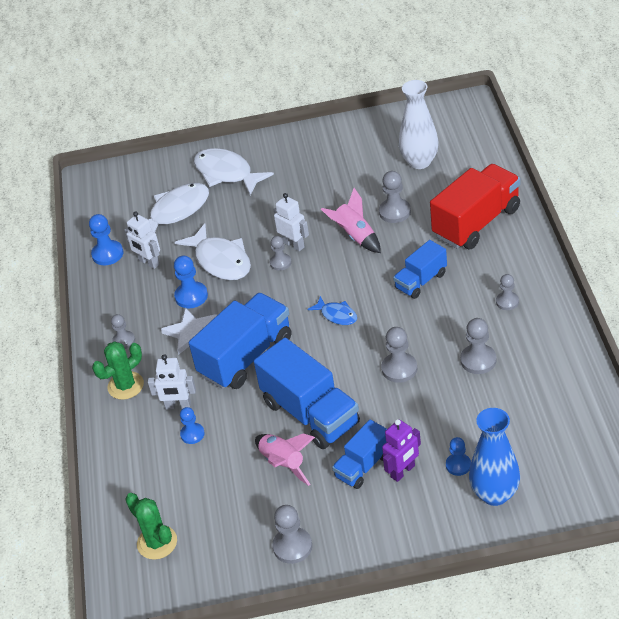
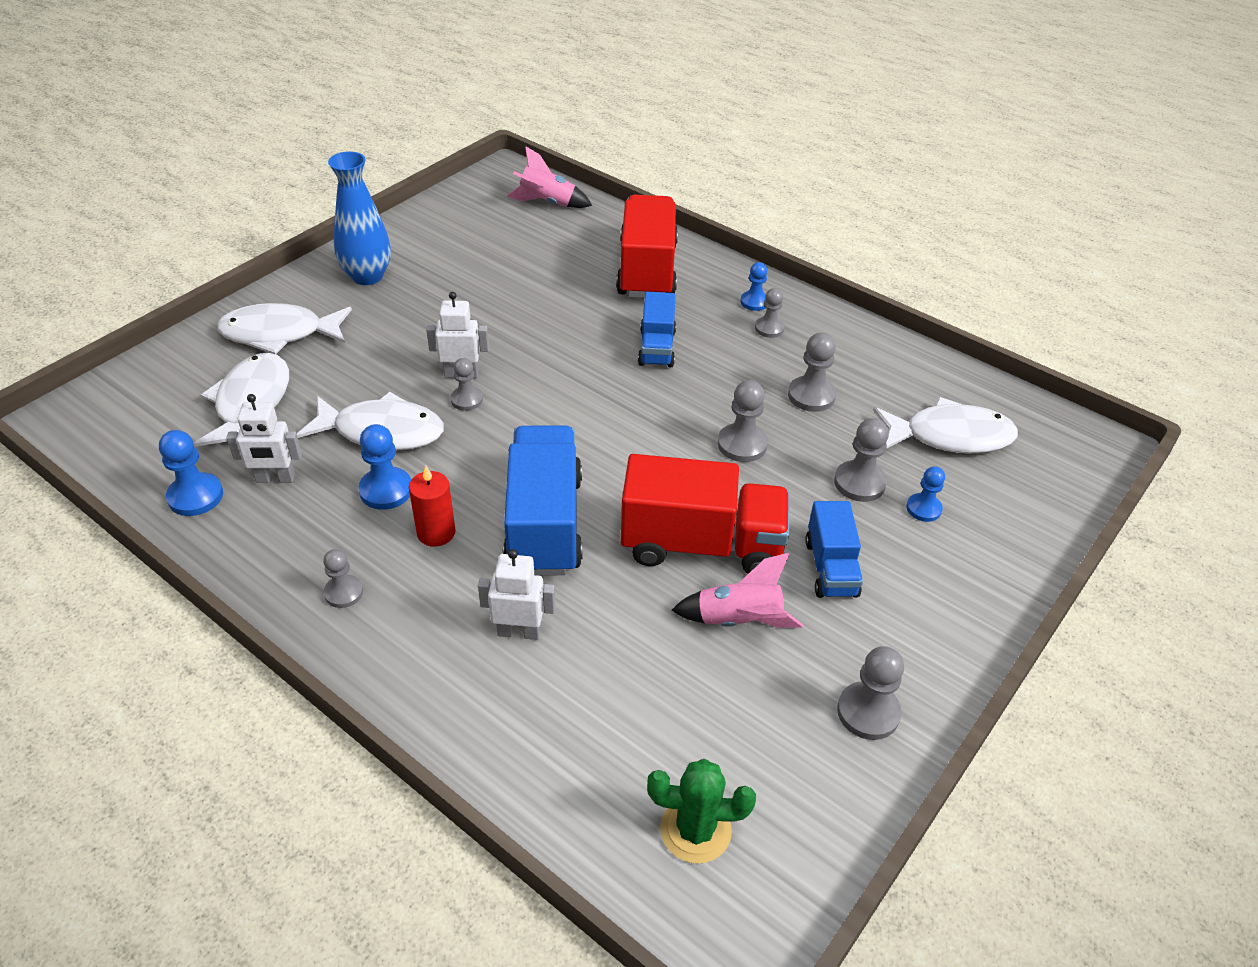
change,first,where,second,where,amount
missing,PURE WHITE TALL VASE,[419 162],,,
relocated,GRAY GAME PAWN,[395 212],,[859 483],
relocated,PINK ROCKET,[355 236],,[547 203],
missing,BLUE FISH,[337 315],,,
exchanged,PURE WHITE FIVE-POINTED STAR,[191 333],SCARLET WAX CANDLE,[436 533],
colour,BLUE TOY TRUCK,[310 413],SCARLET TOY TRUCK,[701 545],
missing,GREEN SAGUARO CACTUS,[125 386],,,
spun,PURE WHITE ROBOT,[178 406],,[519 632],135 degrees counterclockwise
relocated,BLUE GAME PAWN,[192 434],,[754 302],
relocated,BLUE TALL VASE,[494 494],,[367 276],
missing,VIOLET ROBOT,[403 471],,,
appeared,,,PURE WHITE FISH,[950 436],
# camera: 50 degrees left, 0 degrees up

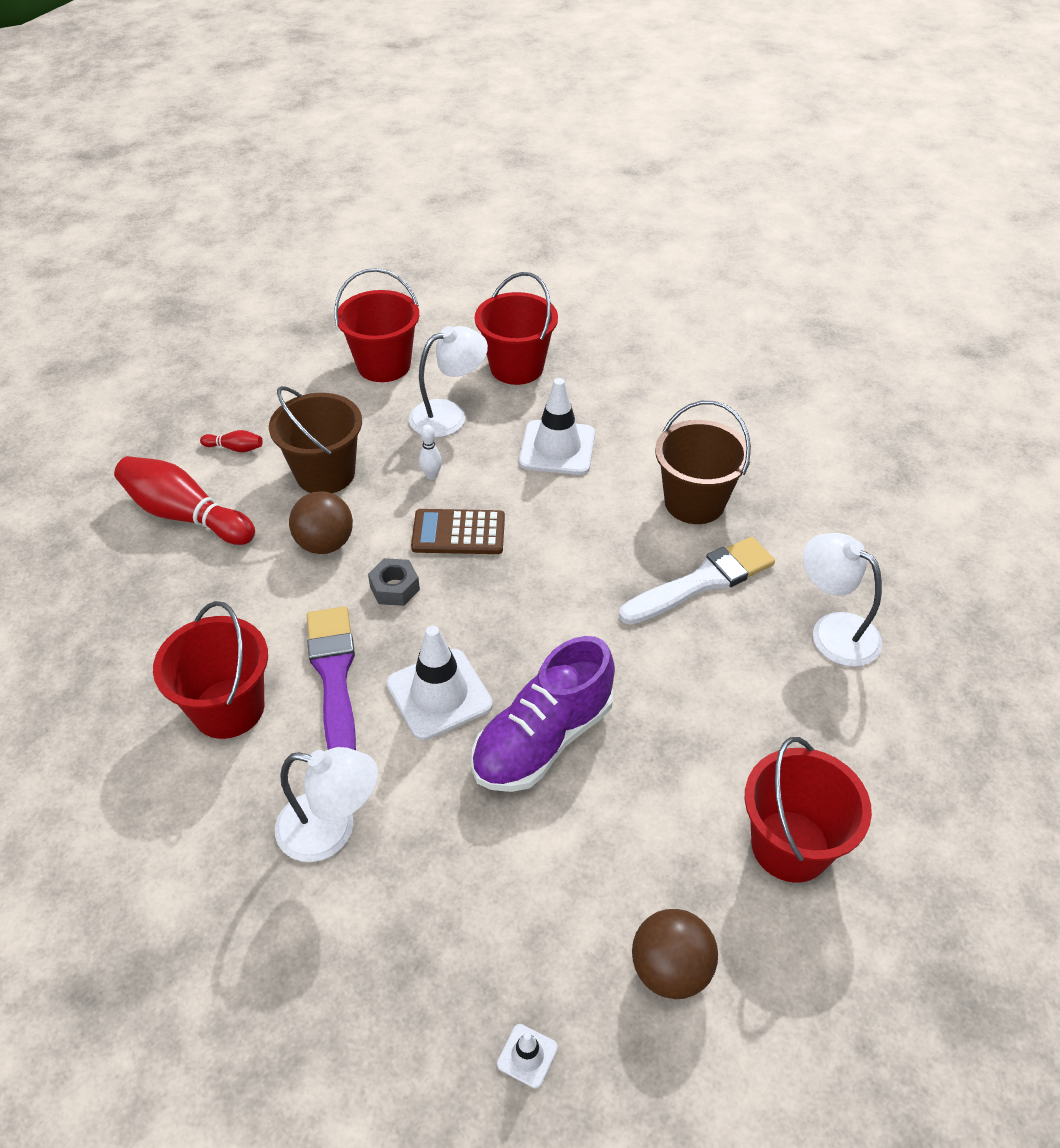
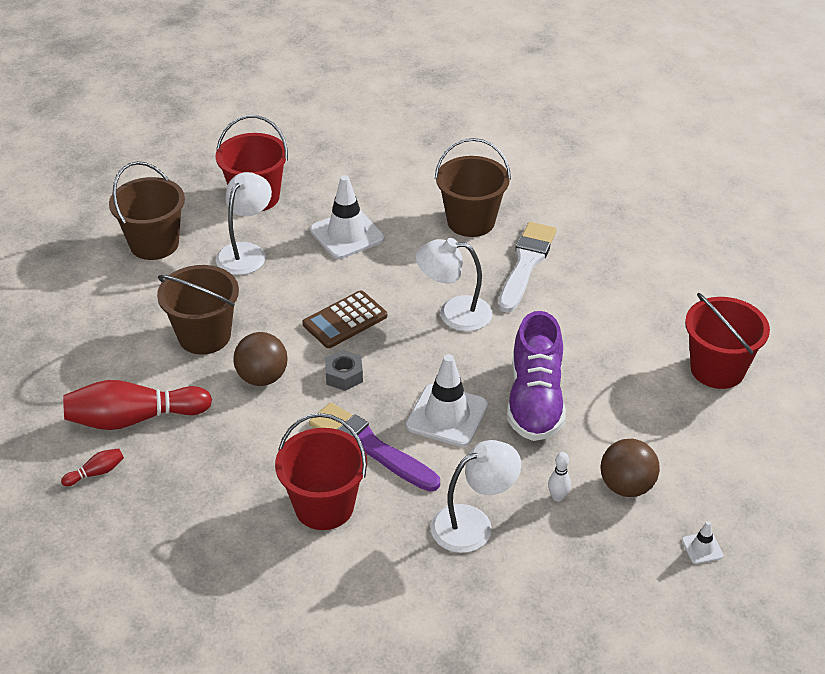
change,first,where,second,where,amount
colour,SCARLET SAND BUCKET,[384 365],BROWN SAND BUCKET,[154 244],
relocated,PURE WHITE TENPIN,[431 475],,[557 497],
relocated,SCARLET TENPIN,[235 448],,[96 473],
relocated,PURE WHITE READING LAMP,[833 631],,[454 313],
relocated,BROWN PLAY BALL,[670 969],,[626 486],
# camera: 40 degrees left, 5 degrees down

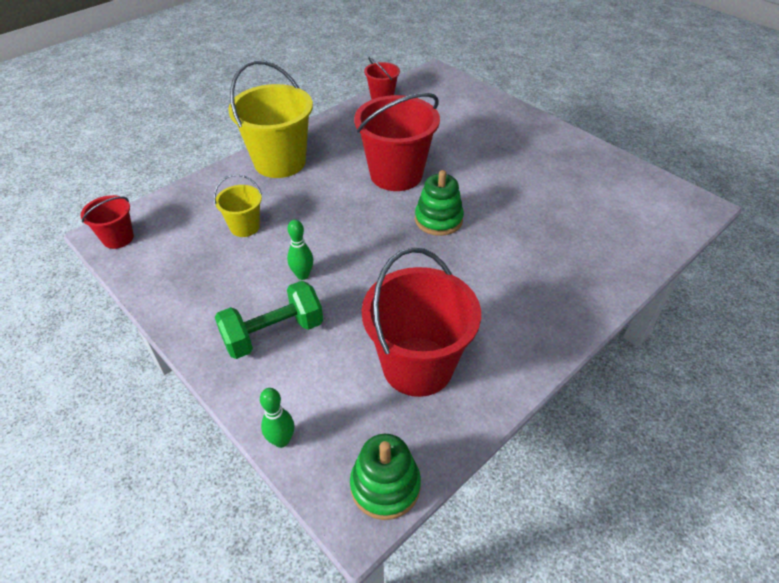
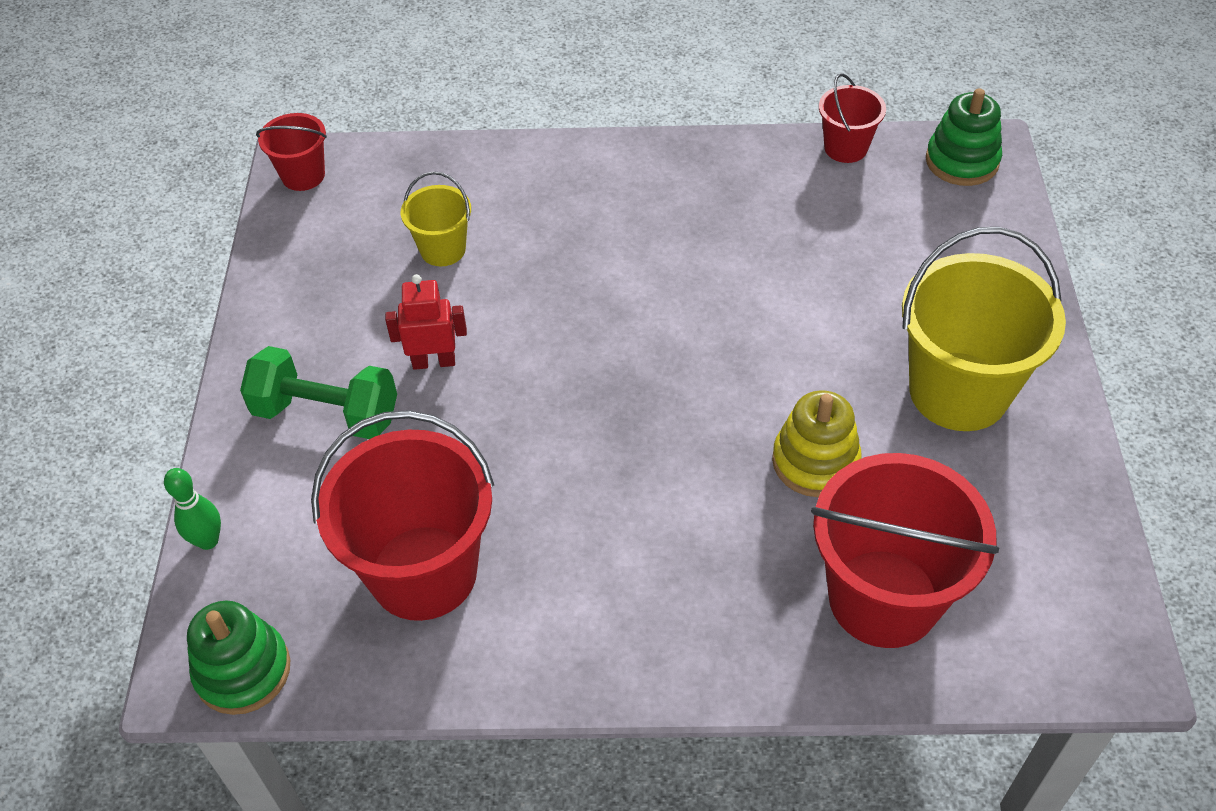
change,first,where,second,where,amount
relocated,GOLDEN SAND BUCKET,[280 162],,[958 391],
relocated,SCARLET SAND BUCKET,[396 174],,[883 598],
relocated,GREEN STACKING RINGS,[438 219],,[962 161],
exchanged,GREEN TENPIN,[302 275],SCARLET ROBOT,[434 361],
appeared,,,GOLDEN STACKING RINGS,[815 461],
# camera: 45 degrees right, 5 degrees up

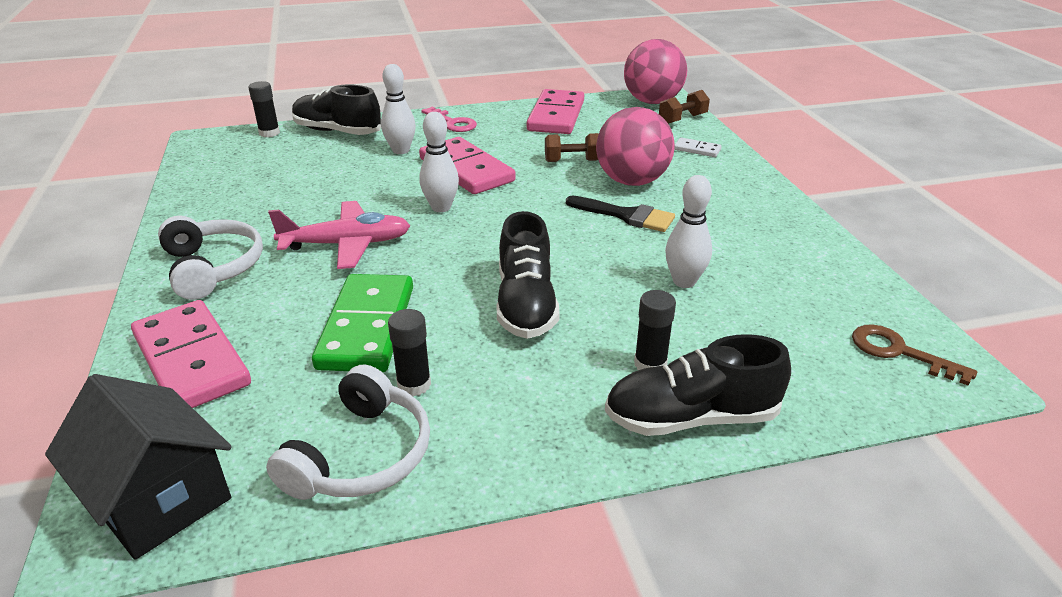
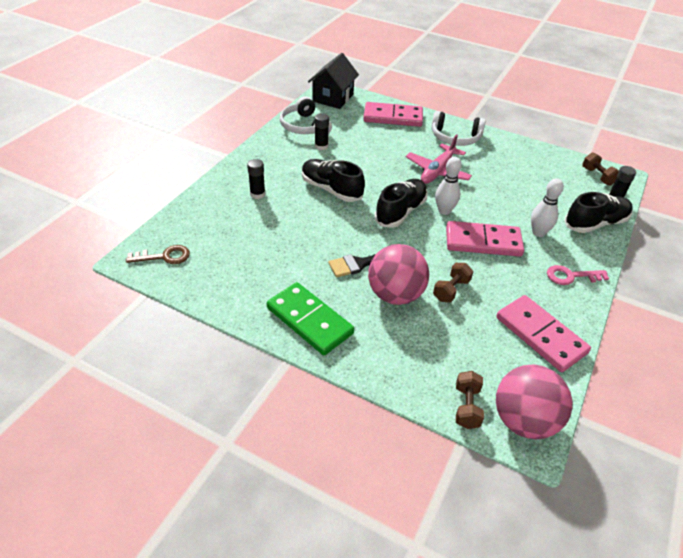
change,first,where,second,where,amount
missing,PURE WHITE DOMINO TILE,[697 149],,,
missing,PURE WHITE TENPIN,[684 281],,,
relocated,GREEN DOMINO TILE,[367 327],,[309 321],
relocated,EBONY SHOE,[691 418],,[400 212],
spun,EBONY TOY HOUSE,[159 498],,[333 98],60 degrees counterclockwise
appeared,,,BROWN FREE WEIGHT,[597 176],
# camera: 130 degrees right, 10 degrees up

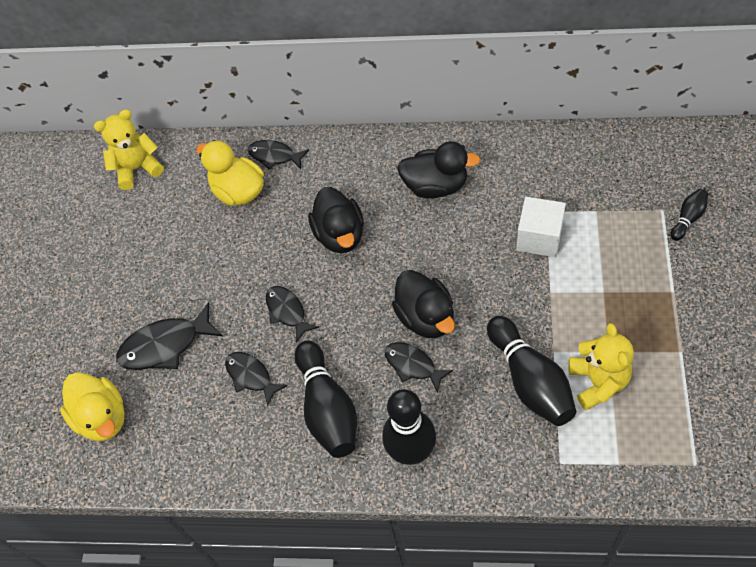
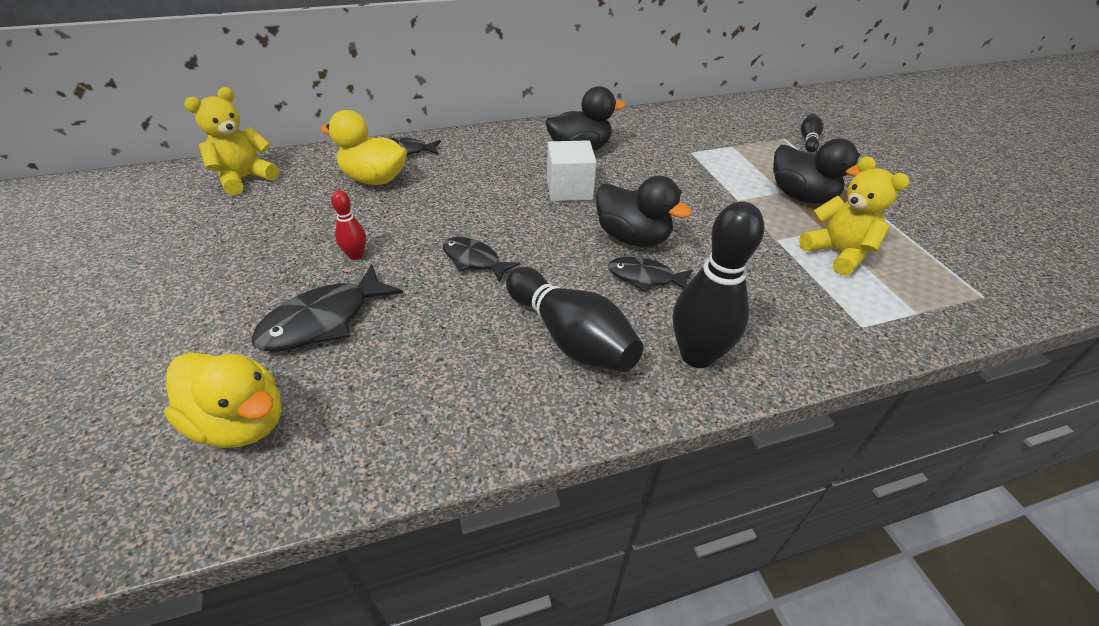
change,first,where,second,where,amount
relocated,EBONY RUBBER DUCK,[340 235],,[801 196],
relocated,PURE WHITE CUBE,[539 237],,[569 189],
missing,EBONY TENPIN,[530 381],,,
missing,EBONY FISH,[251 376],,,
appeared,,,SCARLET TENPIN,[356 255],
# camera: 30 degrees left, 15 degrees down

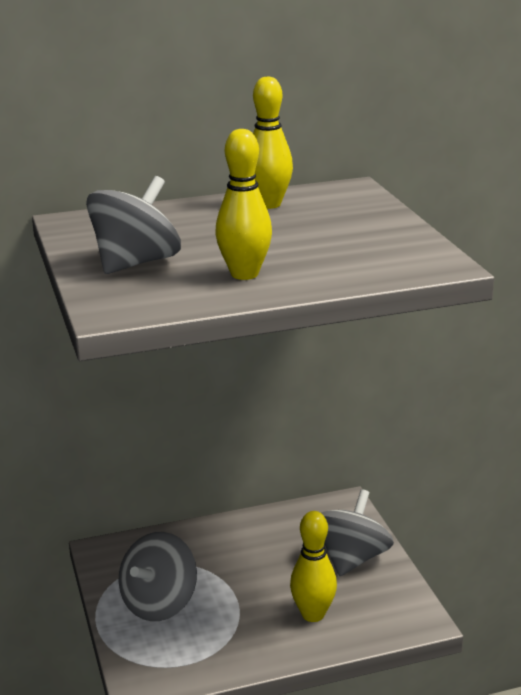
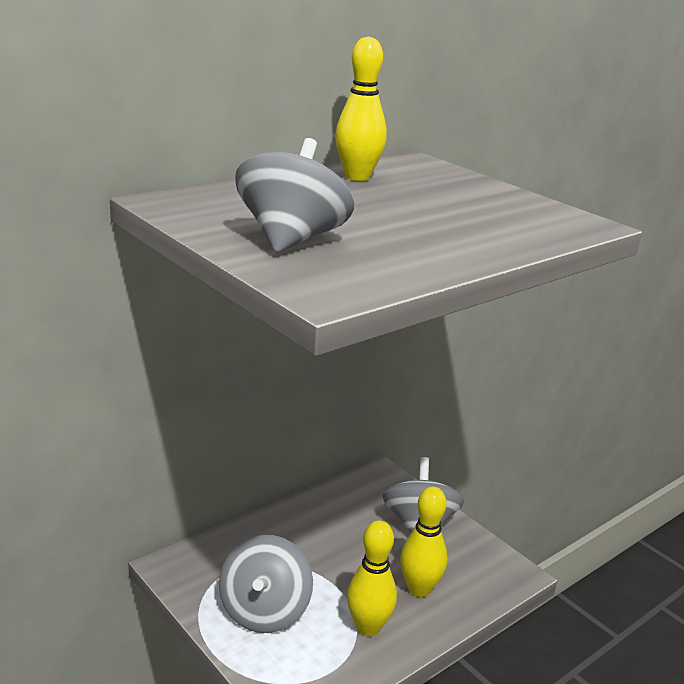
change,first,where,second,where,amount
relocated,GOLDEN TENPIN,[244 274],,[368 627],
# camera: 25 degrees left, 0 degrees up

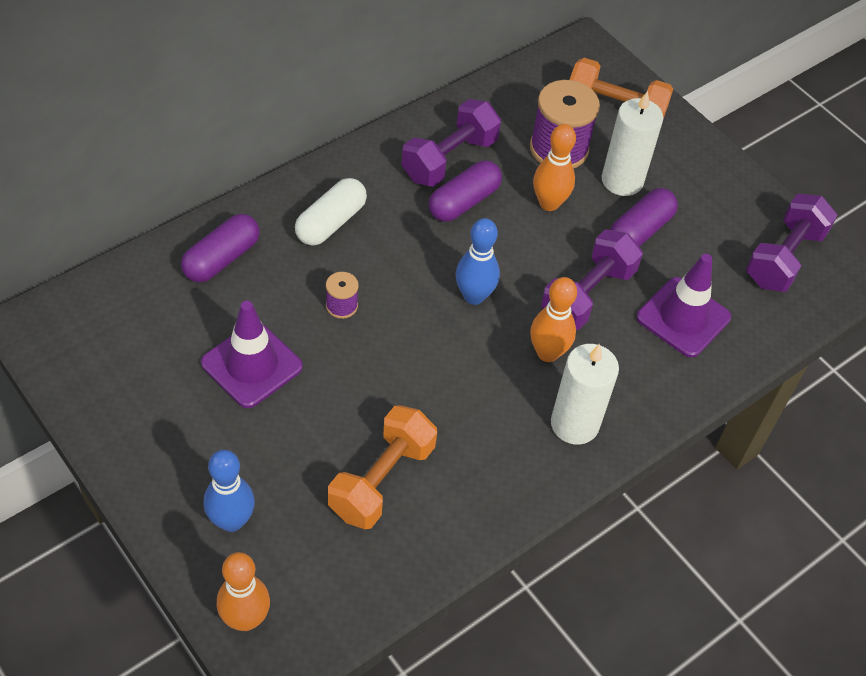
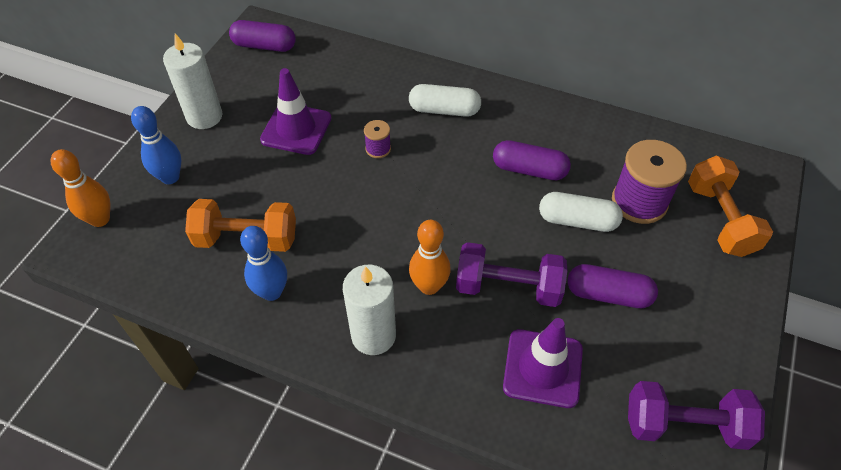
change,first,where,second,where,amount
relocated,PURE WHITE WAX CANDLE,[622 180],,[204 116],
missing,VIOLET FREE WEIGHT,[449 159],,,
exchanged,ORANGE-COLOURED TENPIN,[549 203],PURE WHITE CAPSULE,[577 221],
relocated,VIOLET CAPSULE,[222 259],,[264 46],
relocated,BLUE TENPIN,[474 296],,[272 292],
# camera: 65 degrees right, 0 degrees up

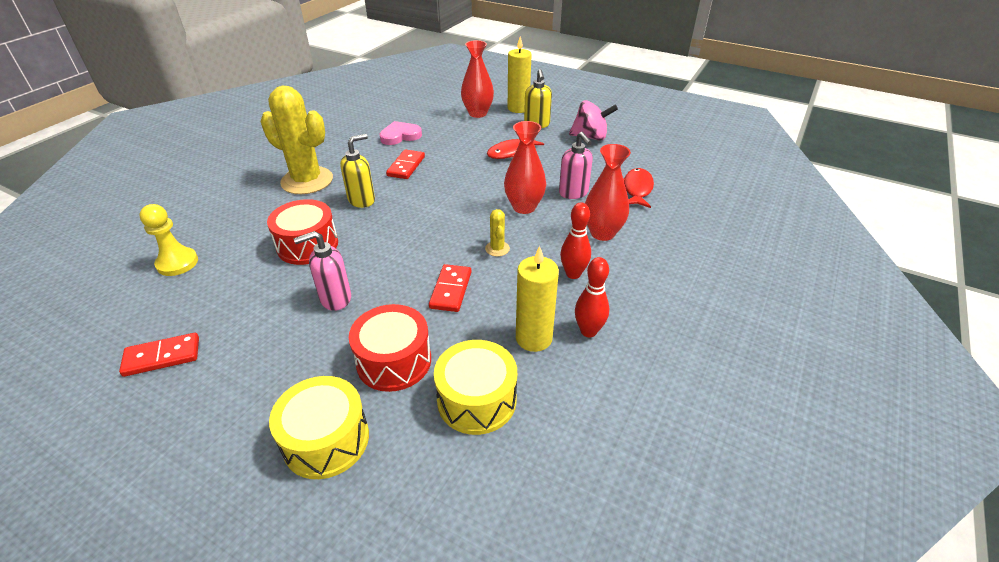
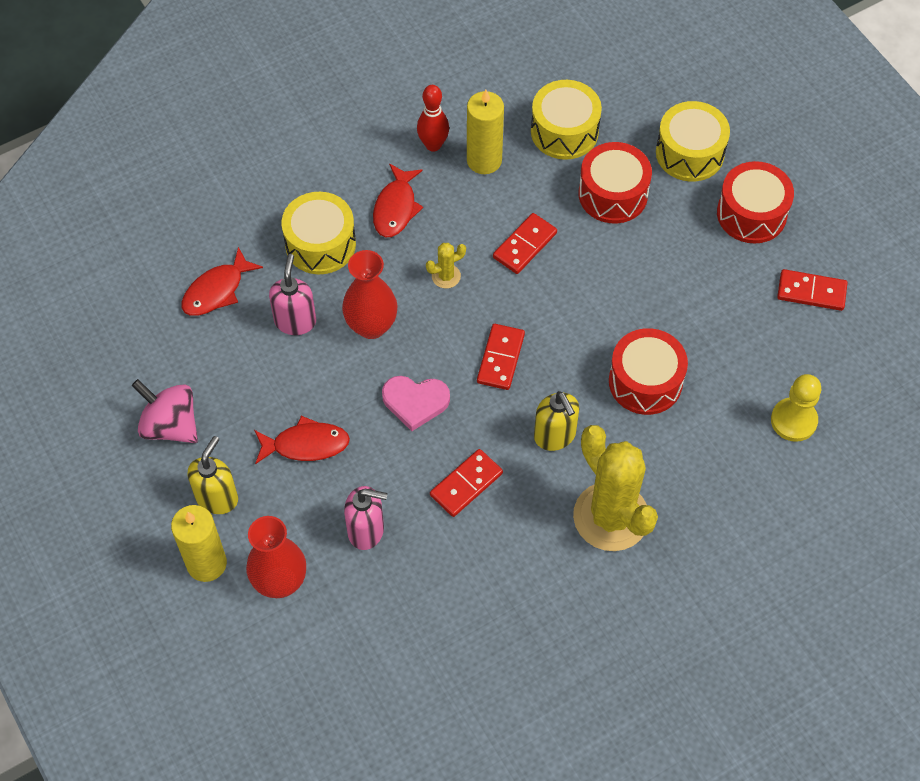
change,first,where,second,where,amount
relocated,PINK LOVE HEART,[400 136],,[415 402],
spun,GOLDEN SOAP PUMP,[362 200],,[555 436],105 degrees counterclockwise
exchanged,SCARLET TALL VASE,[602 233],GOLDEN SNARE DRUM,[320 244],
exchanged,SCARLET TENPIN,[573 274],SCARLET FISH,[396 208],
spun,GOLDEN SAGUARO CACTUS,[497 249],,[446 276],45 degrees clockwise
relocated,PINK SOAP PUMP,[335 299],,[366 530],
appeared,,,SCARLET SNARE DRUM,[751 214],
appeared,,,SCARLET DOMINO TILE,[500 358],
# camera: 150 degrees left, 20 degrees up

